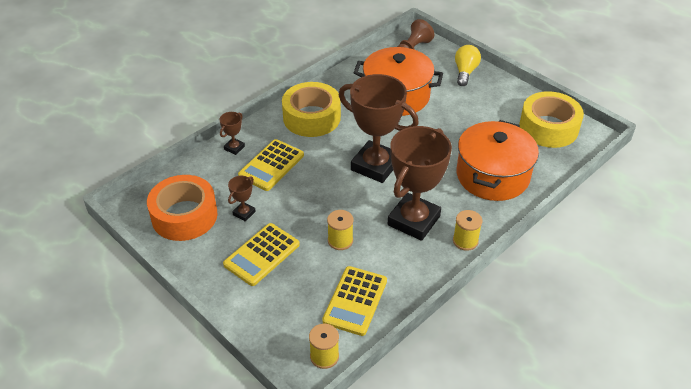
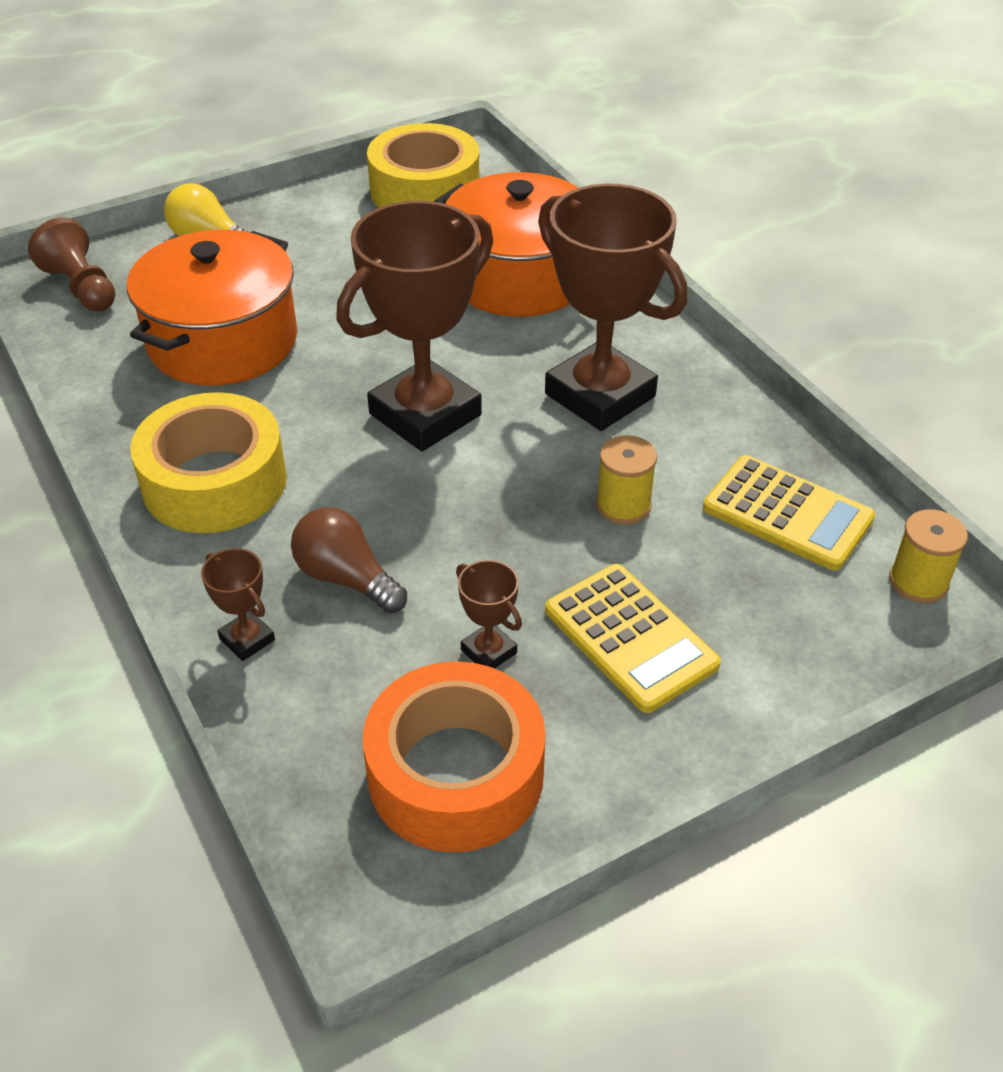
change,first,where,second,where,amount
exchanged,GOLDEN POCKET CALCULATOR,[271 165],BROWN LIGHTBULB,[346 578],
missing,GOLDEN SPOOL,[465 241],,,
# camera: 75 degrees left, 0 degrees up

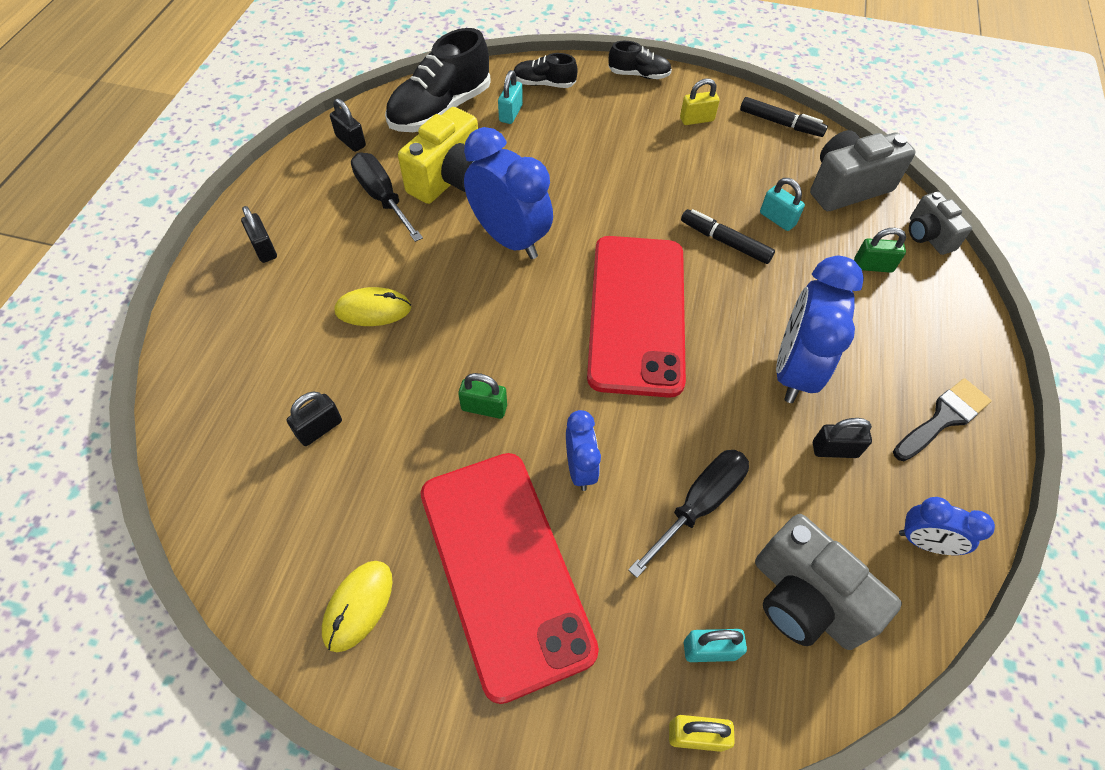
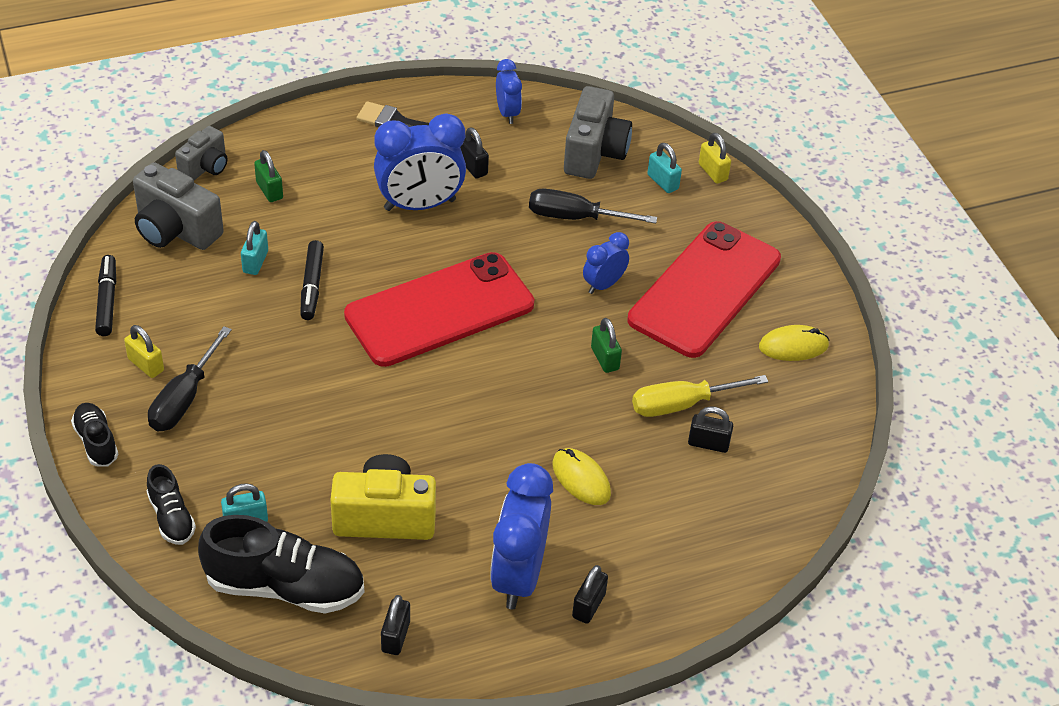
change,first,where,second,where,amount
relocated,BLUE ALARM CLOCK,[509 239],,[518 575],
relocated,EBONY HAND SCREWDRIVER,[383 198],,[184 398],
appeared,,,GOLDEN HAND SCREWDRIVER,[682 404],
# camera: 125 degrees left, 10 degrees down

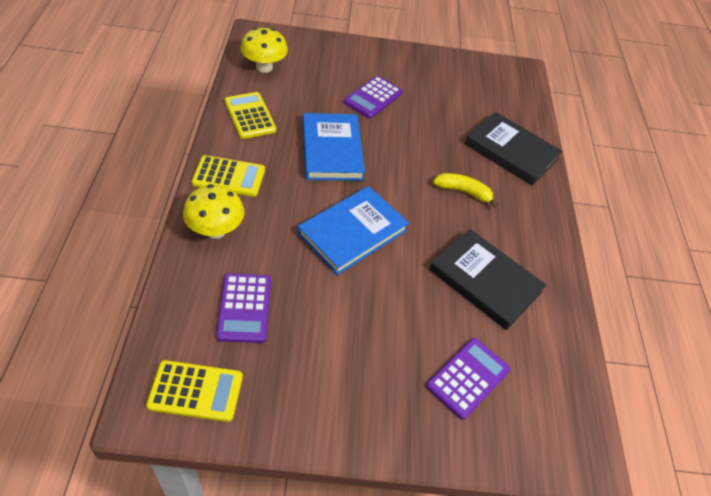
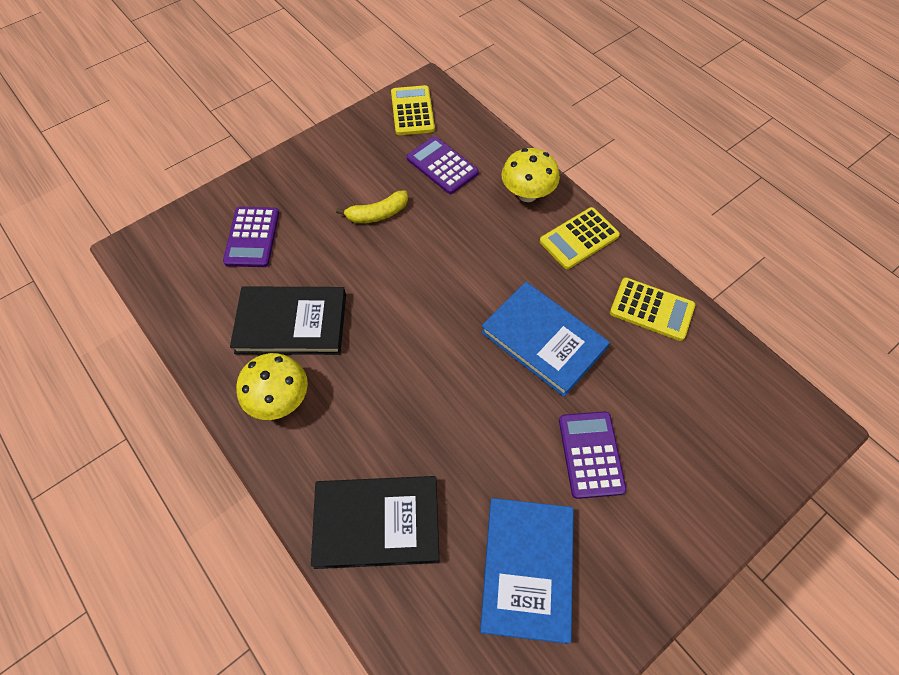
change,first,where,second,where,amount
relocated,GOLDEN MUSHROOM,[264 67],,[280 399],
relocated,GOLDEN TOY BANANA,[463 192],,[377 214],
relocated,BLUE HARDBACK,[352 232],,[527 569],
spun,GOLDEN POCKET CALCULATOR,[196 391],,[412 111],120 degrees clockwise
# camera: 145 degrees right, 10 degrees up

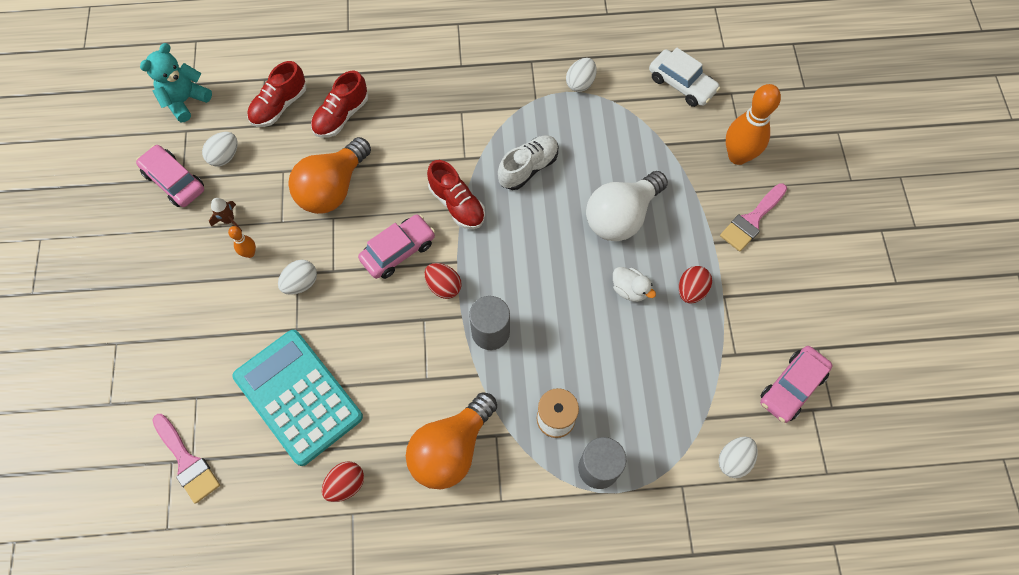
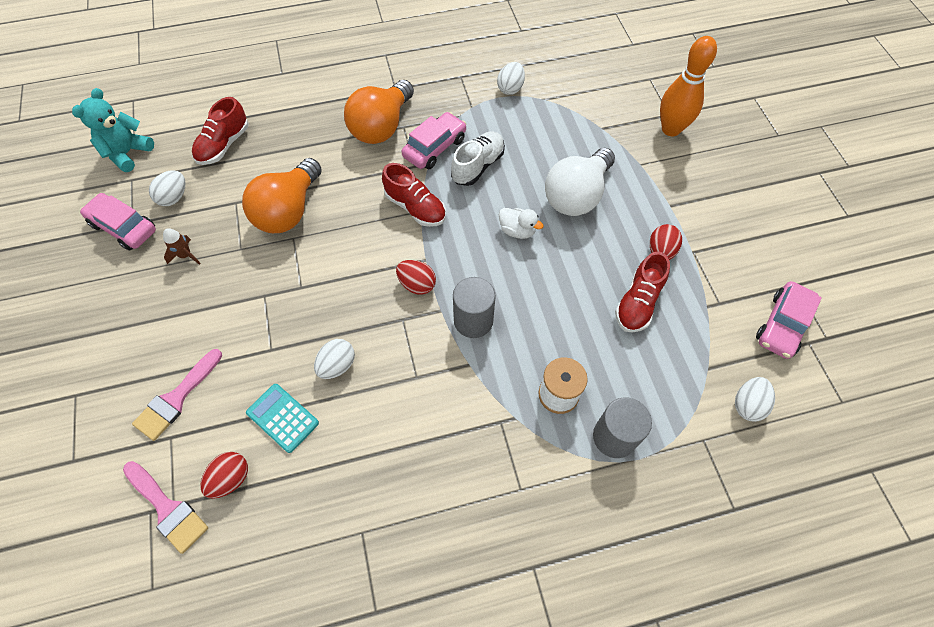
change,first,where,second,where,amount
missing,PURE WHITE TOY CAR,[681 84],,,
relocated,SCARLET SHOE,[341 116],,[638 302],
relocated,PINK BRUSH,[751 220],,[176 399],
relocated,PINK TOY CAR,[398 251],,[435 147],
missing,ORANGE-COLOURED TENPIN,[249 253],,,
relocated,PURE WHITE EGG SHAPE,[301 283],,[337 365],
relocated,PURE WHITE RUBBER DUCK,[629 290],,[517 231],
size,TEAL POCKET CALCULATOR,[298 397],,[282 418],x0.49
relocated,ORANGE-COLOURED LIGHTBULB,[451 449],,[381 126],
relocated,SCARLET EGG SHAPE,[346 484],,[230 479],
# camera: 10 degrees left, 5 degrees down

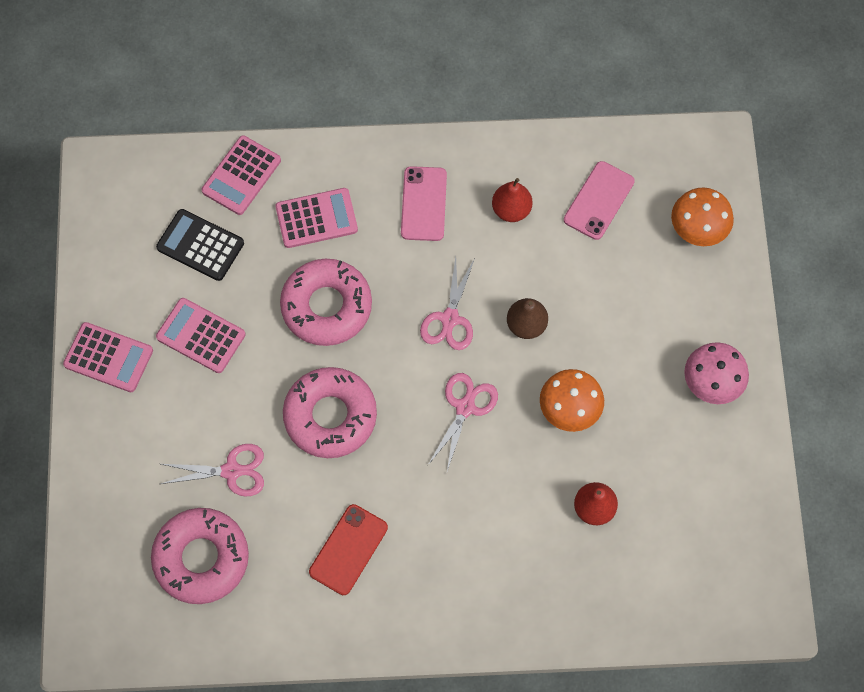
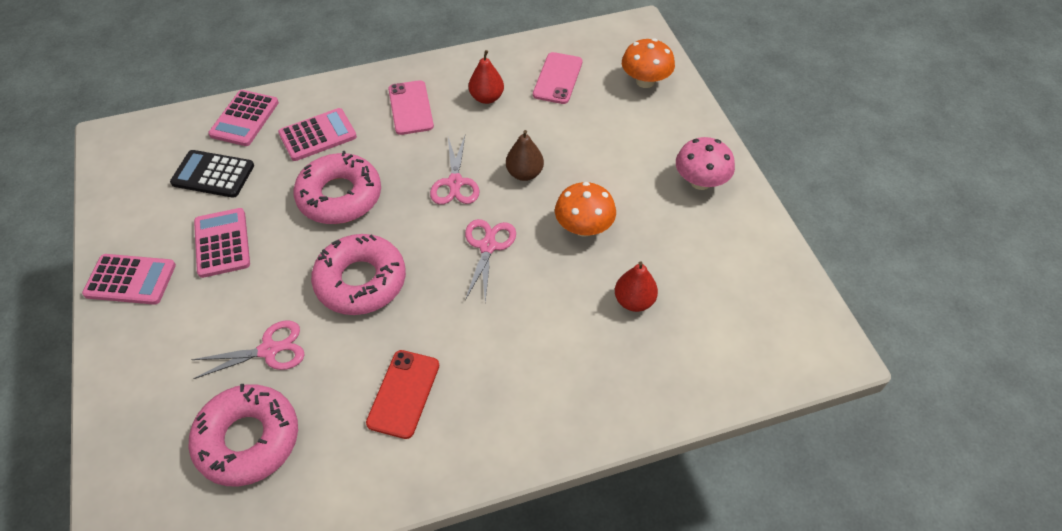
change,first,where,second,where,amount
spun,PINK POCKET CALCULATOR,[201 336],,[222 243],60 degrees clockwise
# camera: 15 degrees left, 15 degrees down

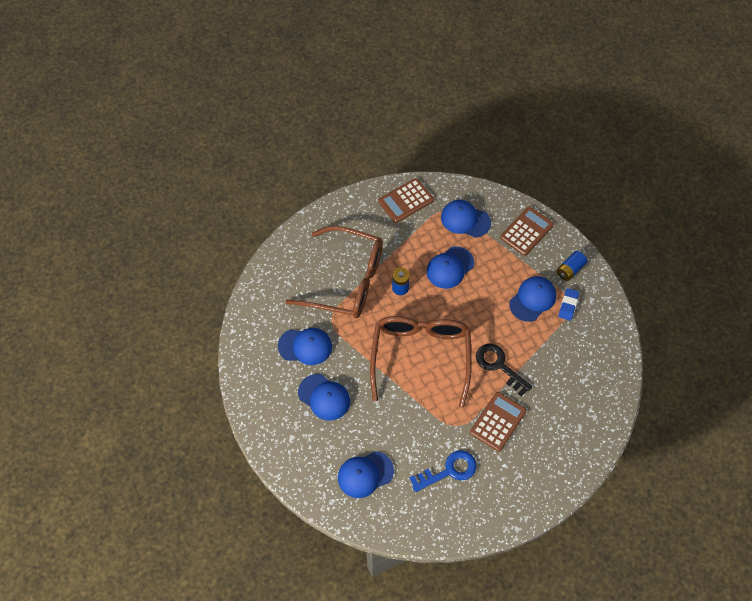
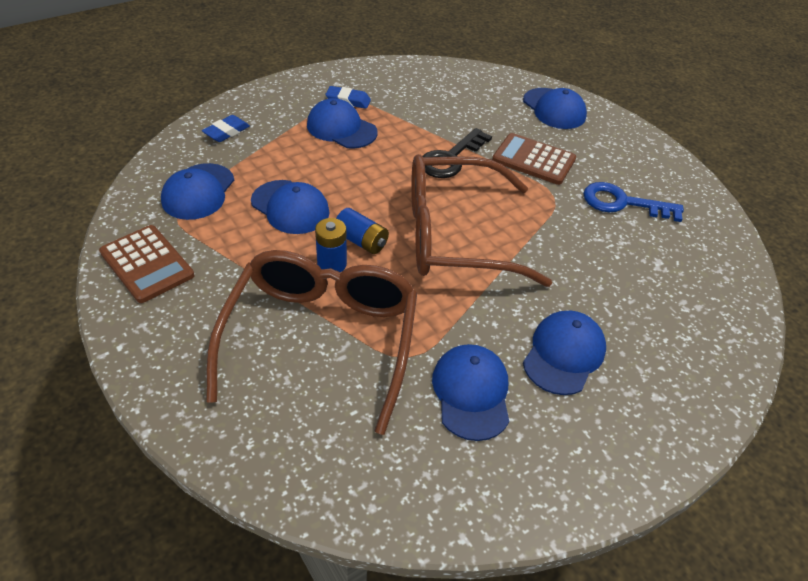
change,first,where,second,where,amount
exchanged,BROWN POCKET CALCULATOR,[526 231],BLUE PENCIL ERASER,[226 132],
relocated,BLUE AA BATTERY,[570 270],,[361 241],
spun,BLUE DOOR KEY,[449 471],,[623 203],45 degrees counterclockwise
relocated,BLUE BASEBALL CAP,[365 474],,[554 109],
# camera: 100 degrees left, 15 degrees down

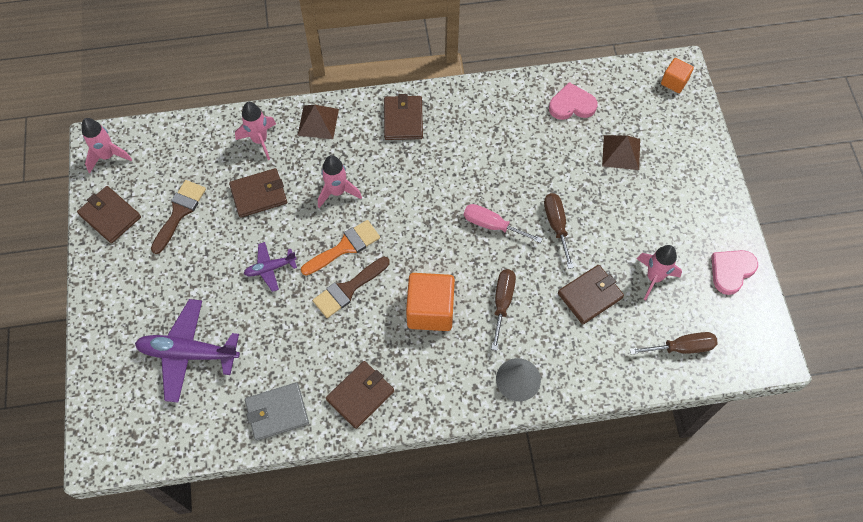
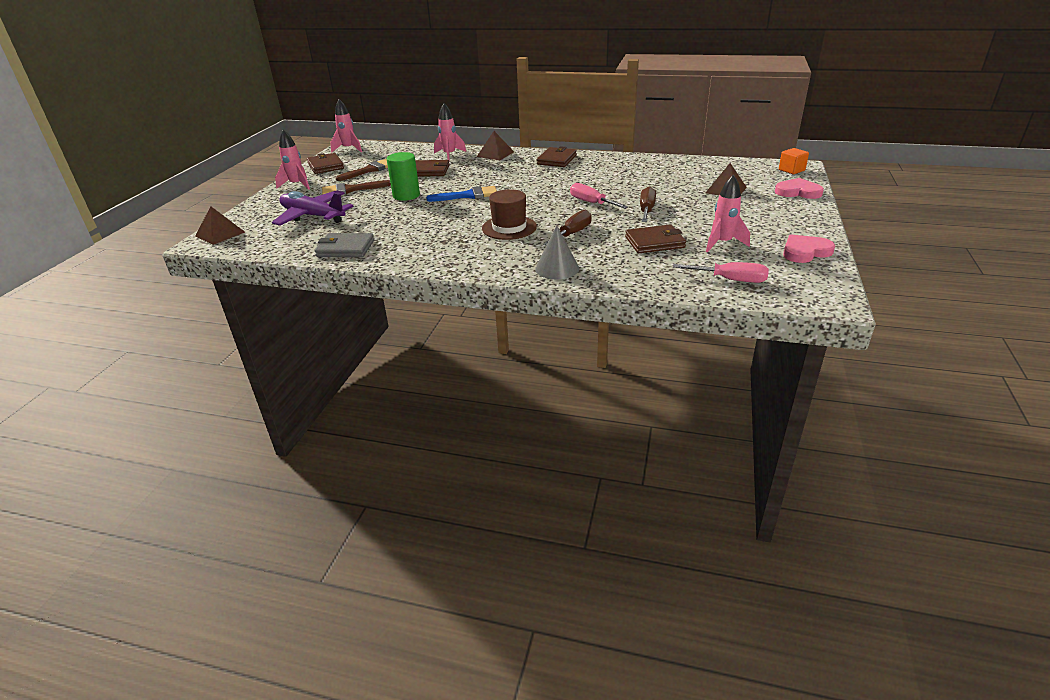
change,first,where,second,where,amount
relocated,PINK LOVE HEART,[572 105],,[798 192],
relocated,PINK ROCKET,[337 192],,[297 185],
colour,ORANGE-COLOURED BRUSH,[345 247],BLUE BRUSH,[468 195],
exchanged,VIOLET TOY PLANE,[270 268],GREEN CYLINDER,[406 195],
relocated,BROWN BRUSH,[348 289],,[351 189],
exchanged,ORANGE-COLOURED CUBE,[430 310],BROWN TOP HAT,[509 228],
colour,BROWN HAND SCREWDRIVER,[681 347],PINK HAND SCREWDRIVER,[730 280],
missing,BROWN WALLET,[360 395],,,
appeared,,,BROWN PYRAMID SHAPE,[220 234],
# camera: 25 degrees right, 30 degrees down

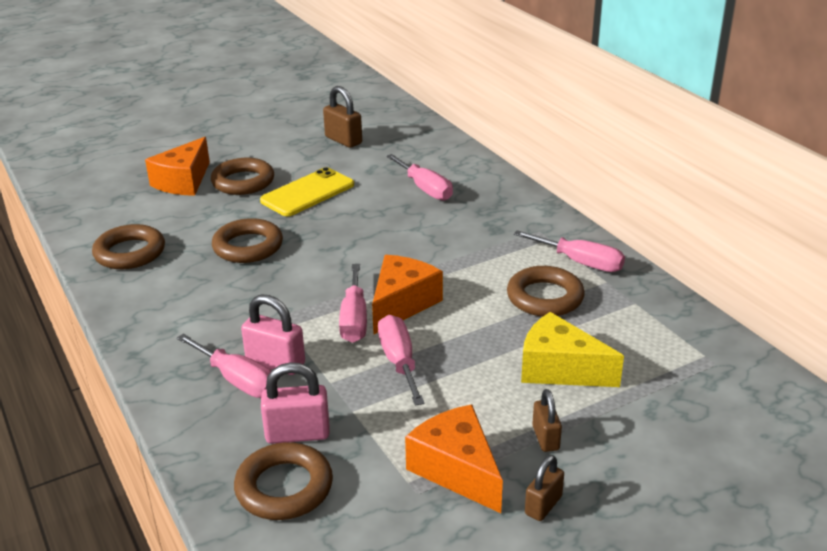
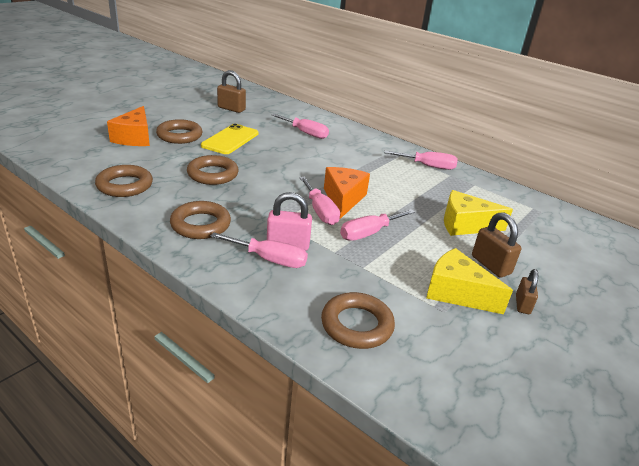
change,first,where,second,where,amount
relocated,BROWN HOOP,[545 297],,[200 224],
spun,PINK HAND SCREWDRIVER,[399 362],,[369 233],90 degrees counterclockwise
missing,PINK SMALL LOCK,[297 434],,,
size,BROWN SMALL LOCK,[545 438],,[490 265],x1.54
colour,ORANGE-COLOURED CHEESE WEDGE,[457 470],GOLDEN CHEESE WEDGE,[456 293],
# camera: 25 degrees left, 0 degrees up

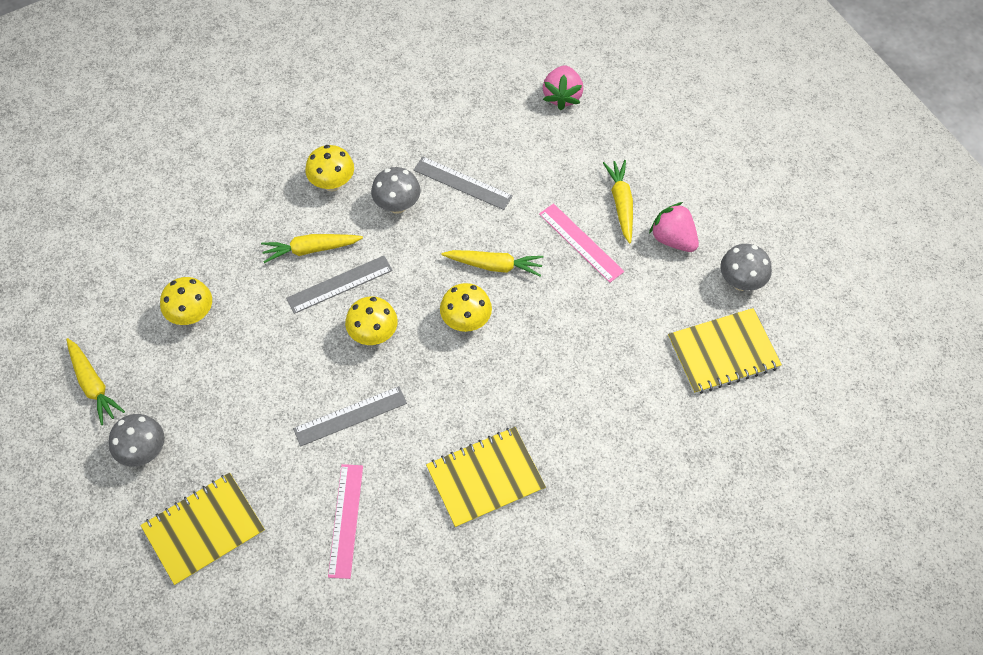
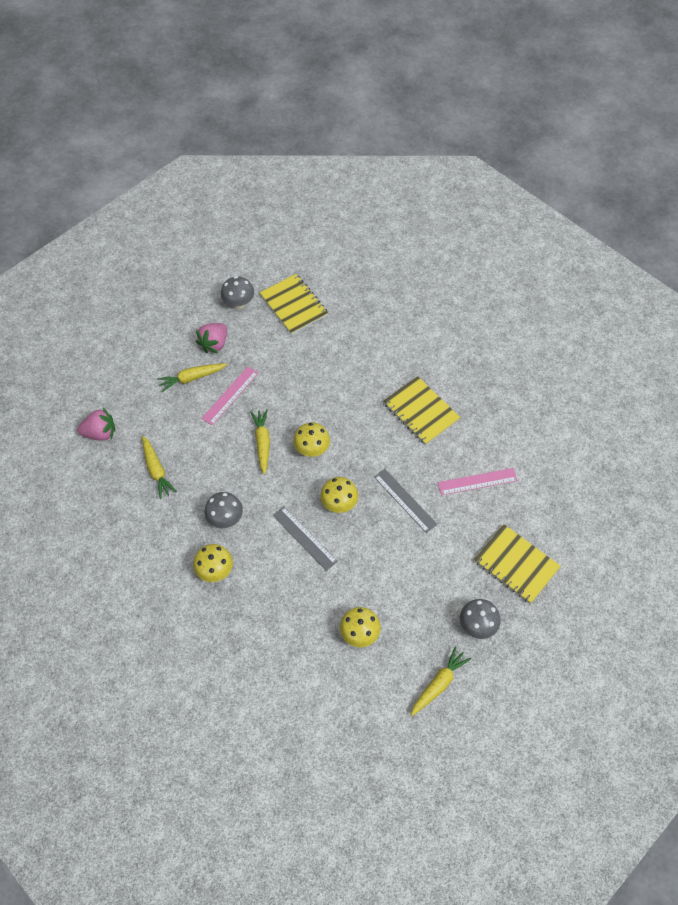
change,first,where,second,where,amount
missing,GRAY STRAIGHTEDGE,[462 183],,,
relocated,GOLDEN TOY CARROT,[310 249],,[156 470],
# camera: 105 degrees left, 0 degrees up

